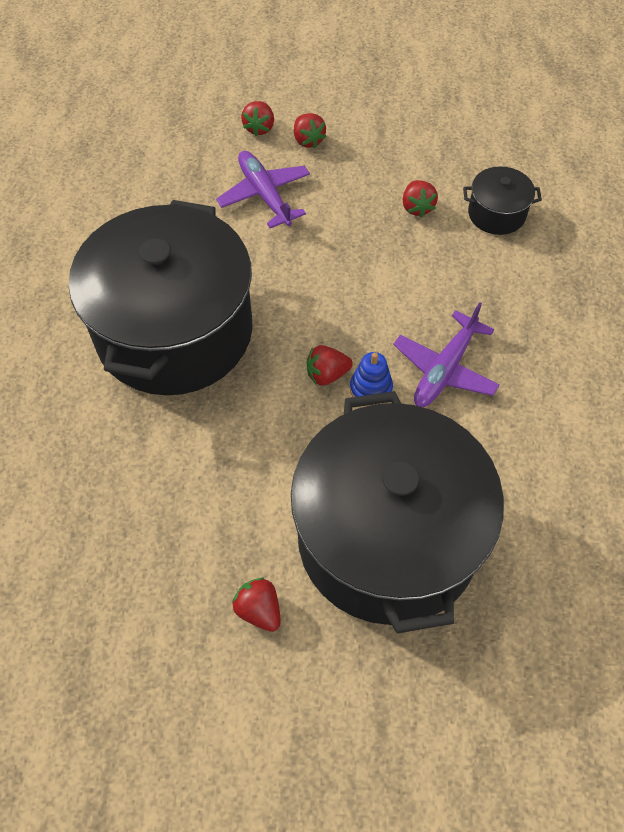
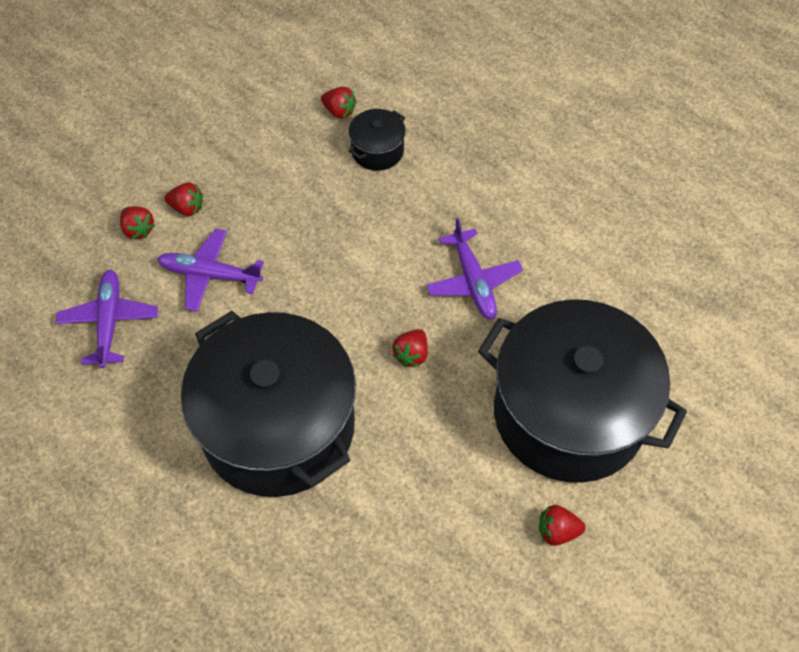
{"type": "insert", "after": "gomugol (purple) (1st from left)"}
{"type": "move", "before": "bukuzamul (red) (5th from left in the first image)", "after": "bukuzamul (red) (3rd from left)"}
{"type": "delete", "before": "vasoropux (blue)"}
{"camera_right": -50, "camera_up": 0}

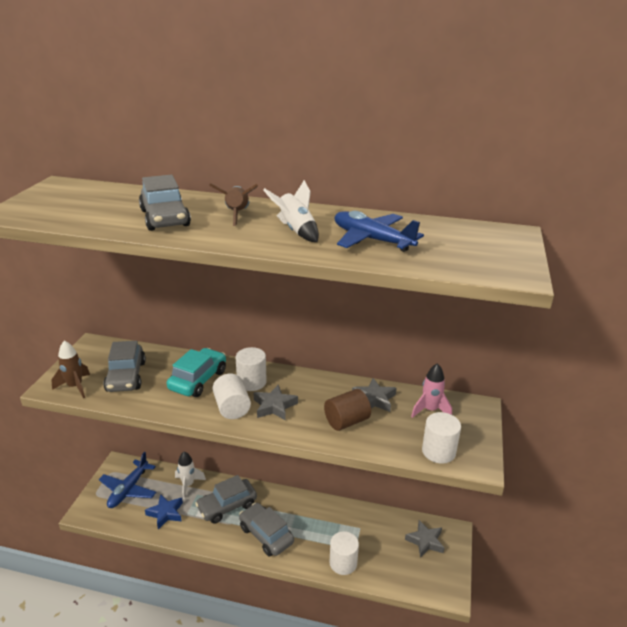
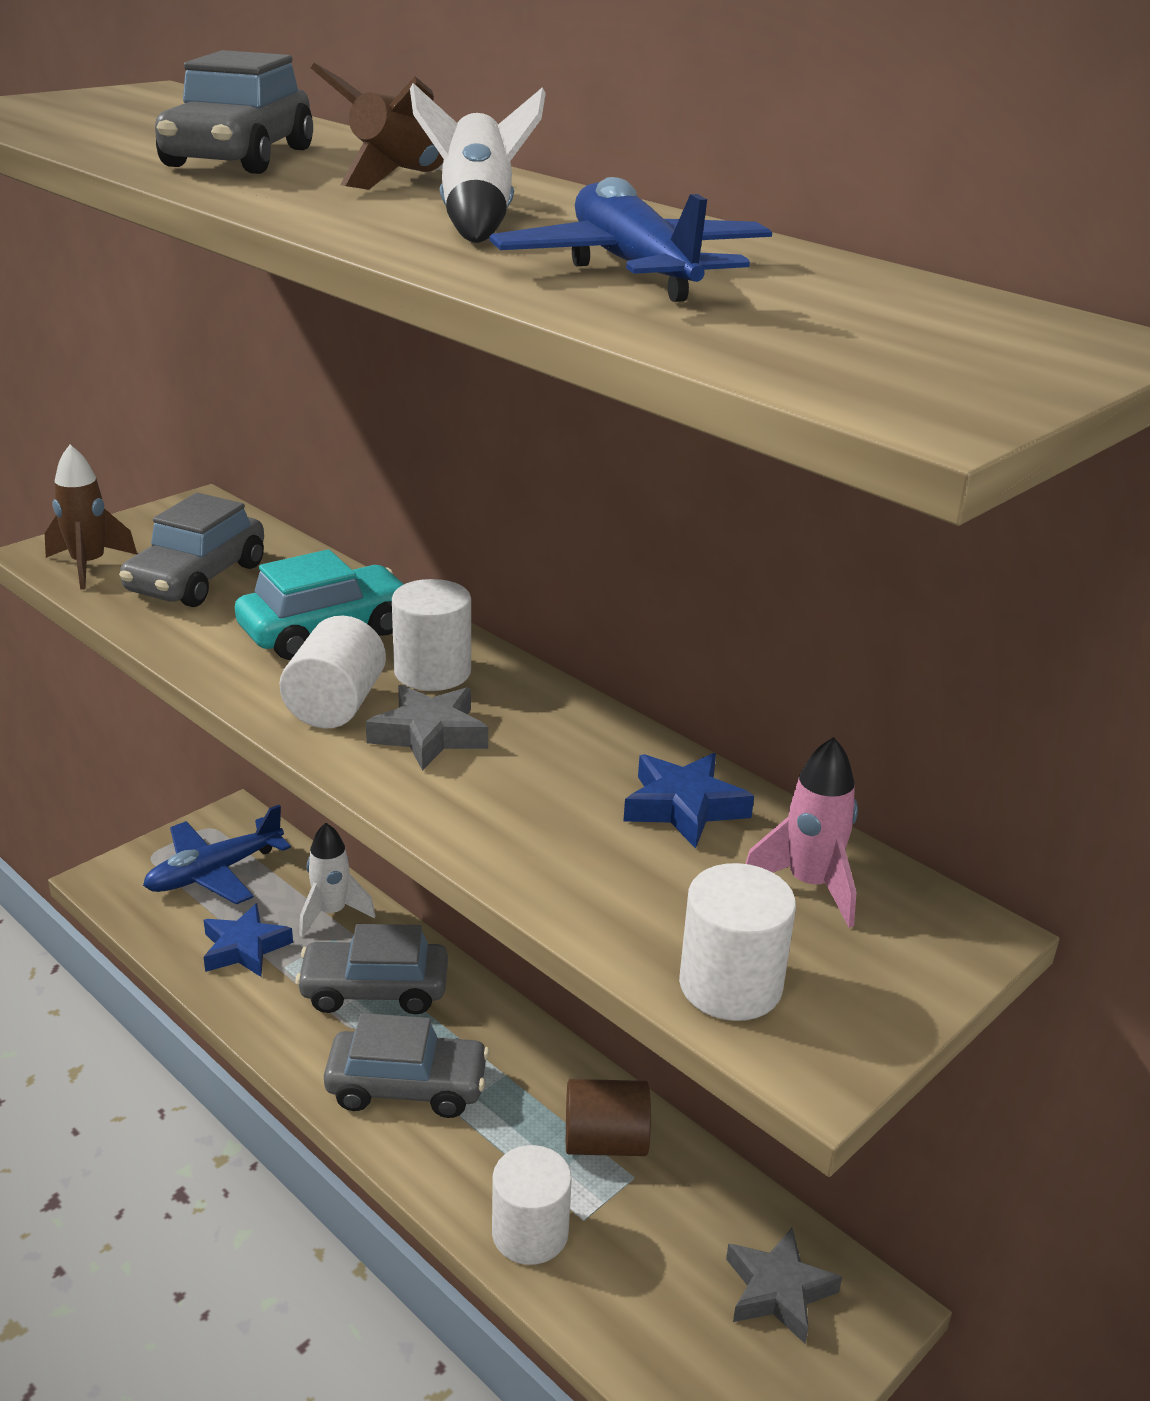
{"type": "rotate", "before": "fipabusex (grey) (4th from left)", "turn": 105}
{"type": "move", "before": "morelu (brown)"}
{"type": "recolor", "before": "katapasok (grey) (2nd from left)", "after": "katapasok (blue) (2nd from left)"}
{"camera_right": 30, "camera_up": 0}

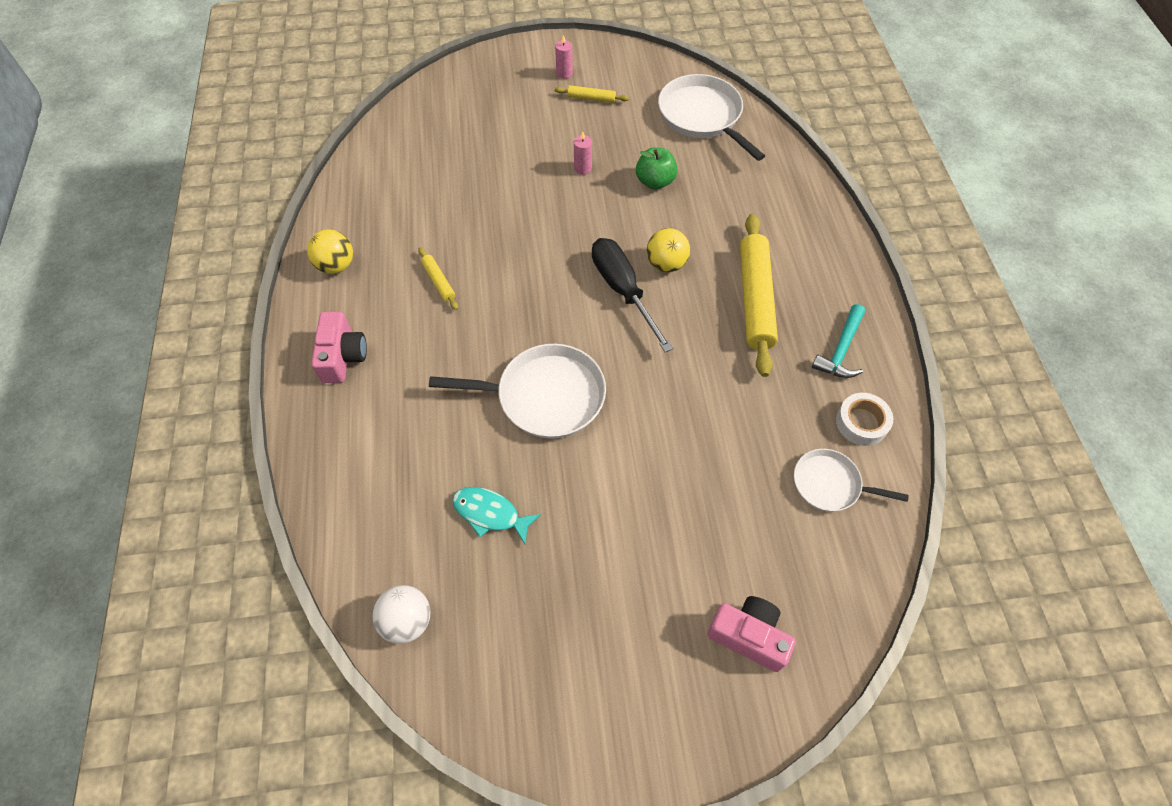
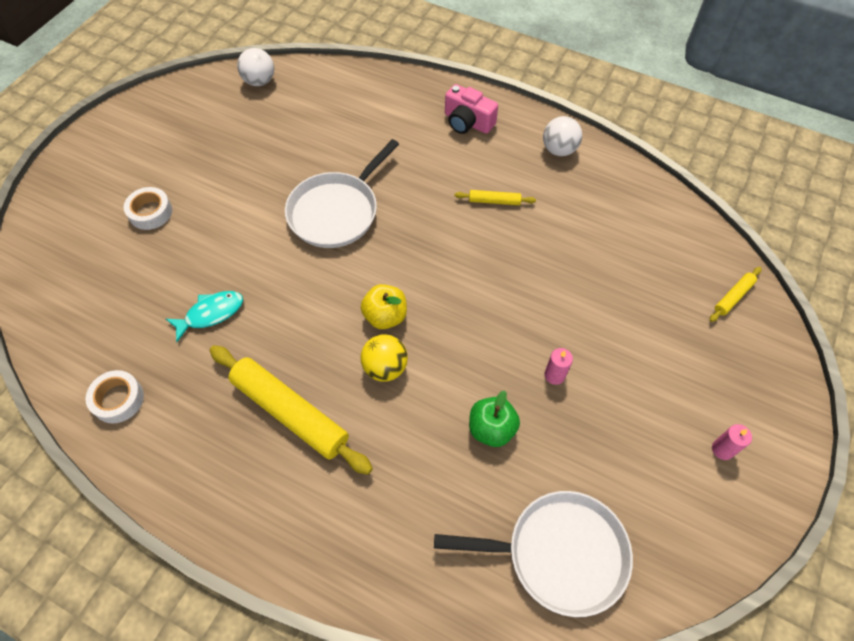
{"type": "insert", "after": "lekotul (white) (2nd from left)"}
{"type": "move", "before": "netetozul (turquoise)"}
{"type": "replace", "before": "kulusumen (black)", "after": "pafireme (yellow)"}
{"type": "recolor", "before": "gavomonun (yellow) (1st from left)", "after": "gavomonun (white) (2nd from left)"}
{"type": "move", "before": "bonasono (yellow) (2nd from left in the first image)", "after": "bonasono (yellow) (3rd from left)"}
{"type": "delete", "before": "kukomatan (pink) (2nd from left)"}
{"type": "delete", "before": "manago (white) (3rd from left)"}
{"type": "delete", "before": "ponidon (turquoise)"}
{"camera_right": 125, "camera_up": 0}

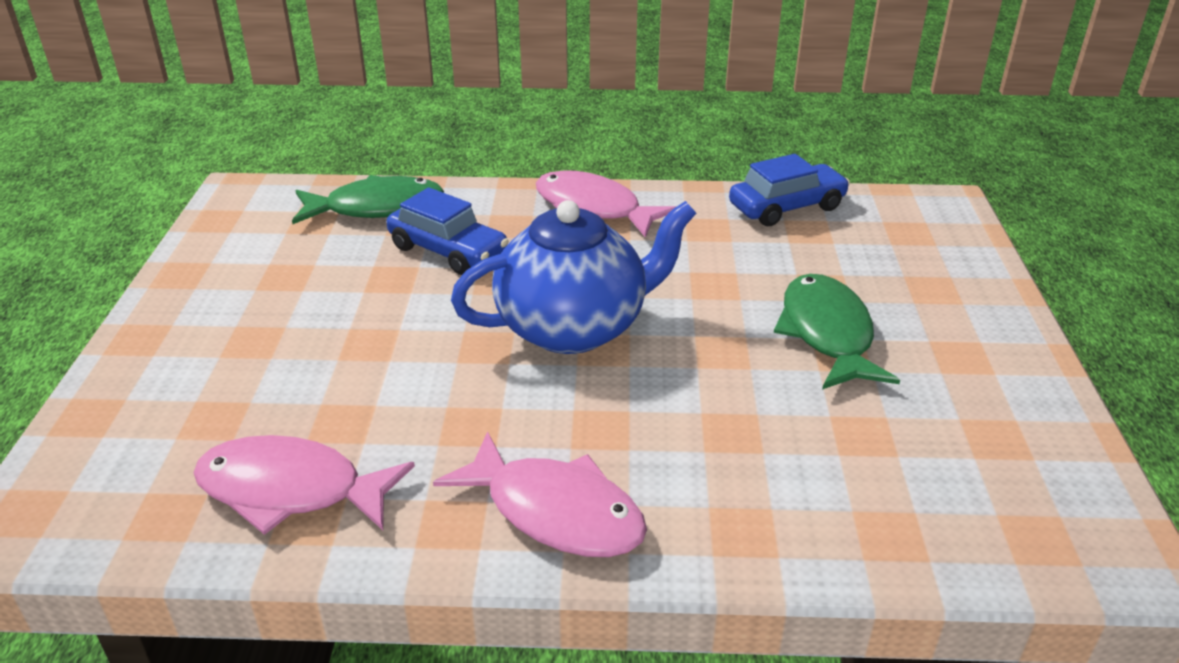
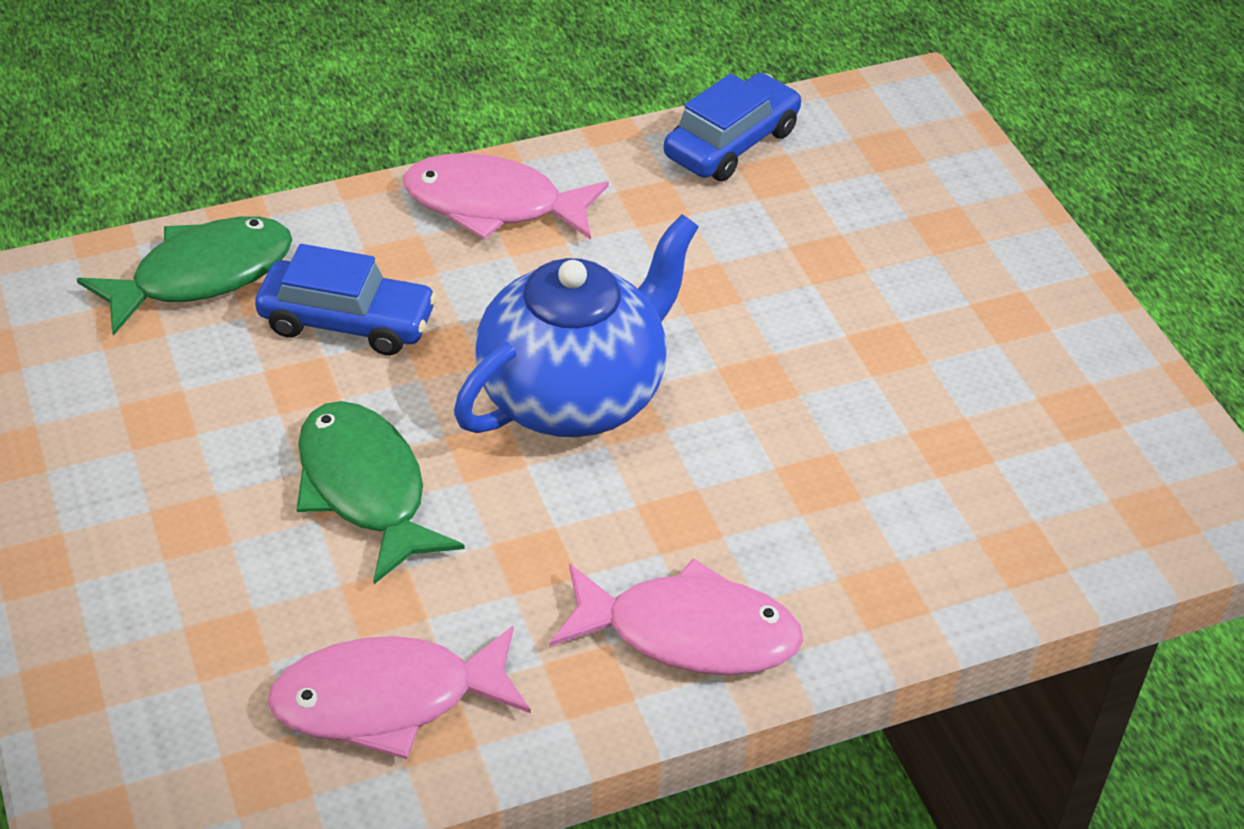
{"type": "move", "before": "netetozul (green) (2nd from left)"}
{"camera_right": -25, "camera_up": 10}

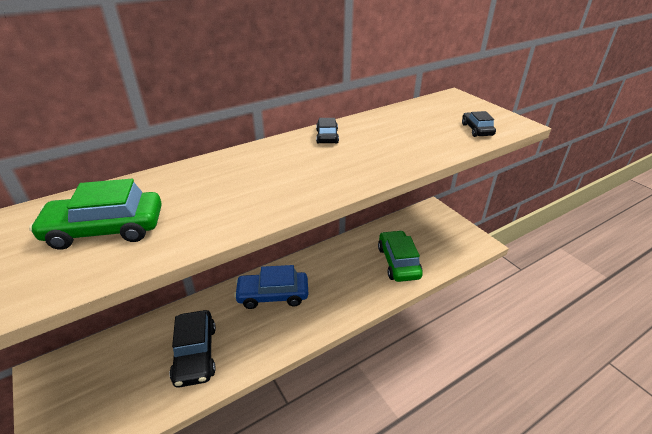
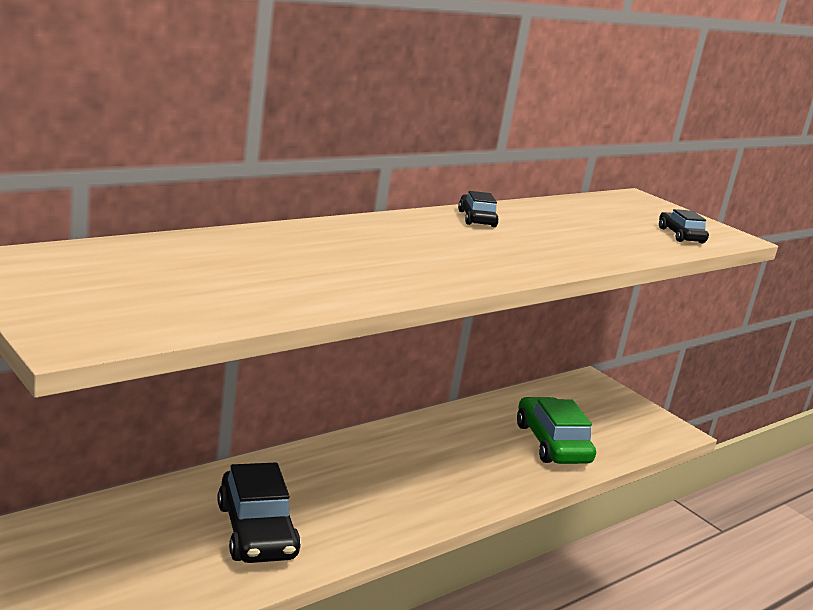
{"type": "delete", "before": "fipabusex (green) (1st from left)"}
{"type": "delete", "before": "fipabusex (blue)"}
{"camera_right": -10, "camera_up": -15}

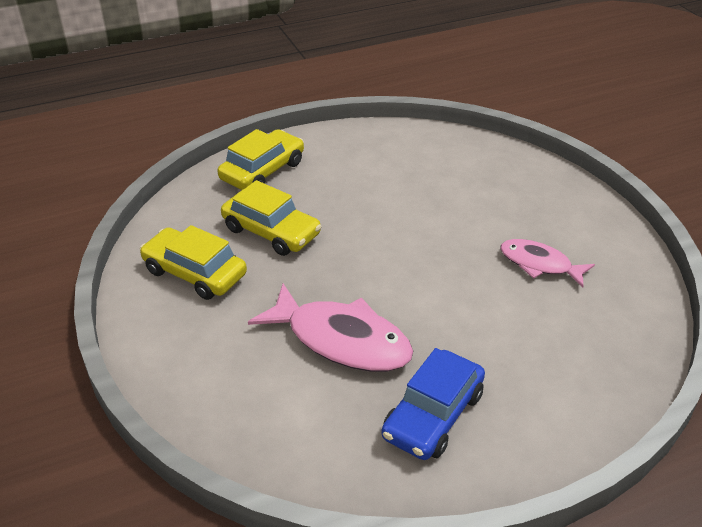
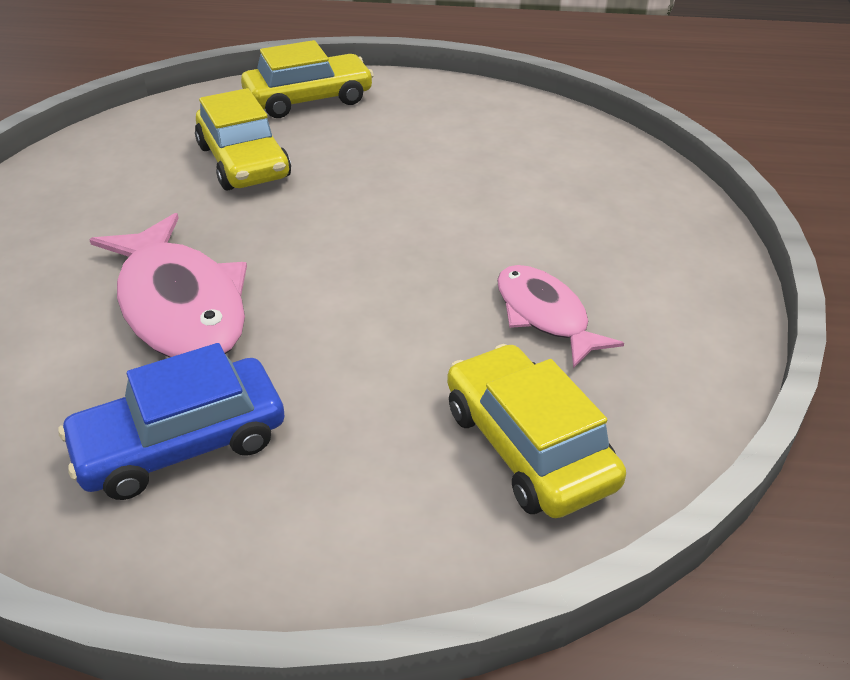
{"type": "move", "before": "fipabusex (yellow) (1st from left in the first image)", "after": "fipabusex (yellow) (3rd from left)"}
{"camera_right": 30, "camera_up": 0}

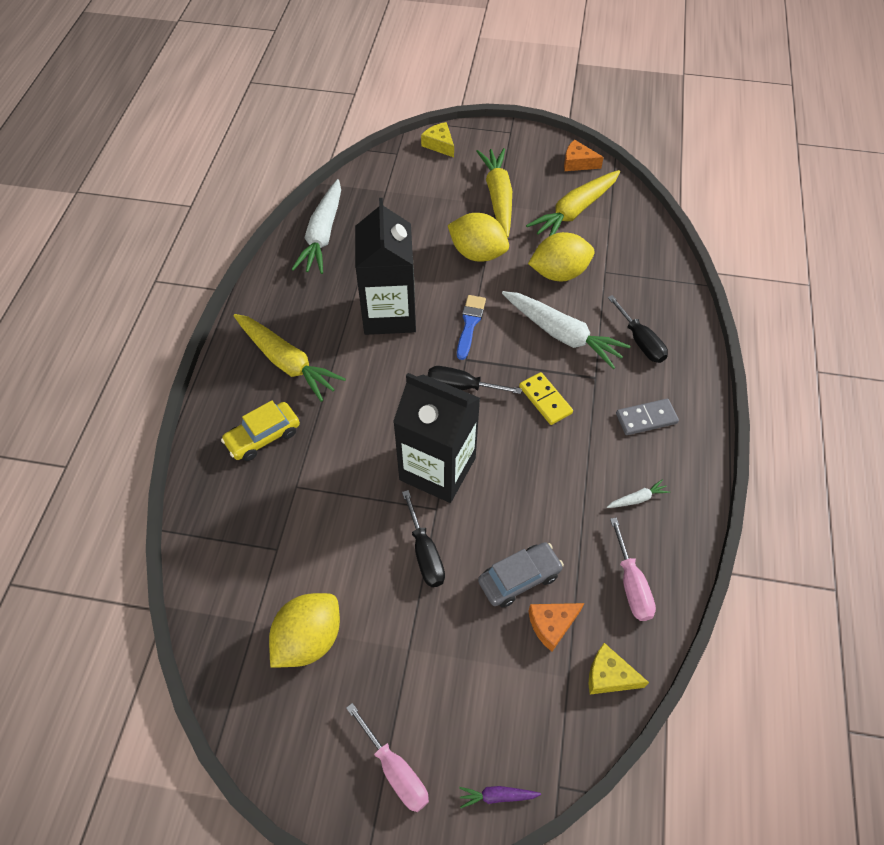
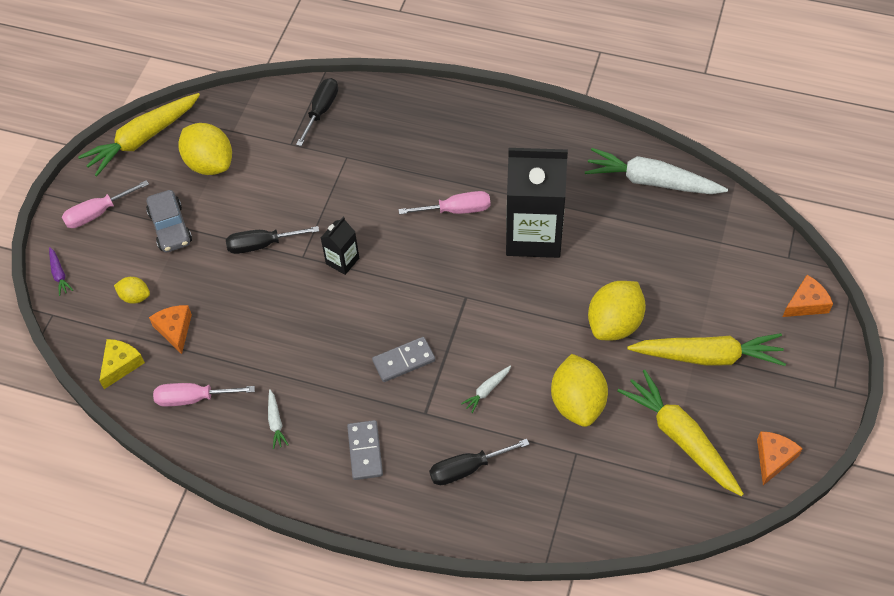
{"type": "rotate", "before": "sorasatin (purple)", "turn": 150}
{"type": "move", "before": "sorasatin (yellow) (1st from left)"}
{"type": "insert", "after": "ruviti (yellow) (1st from left)"}
{"type": "move", "before": "fipabusex (grey)"}
{"type": "move", "before": "kulusumen (black) (2nd from left)"}
{"type": "resize", "before": "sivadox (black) (2nd from left in the first image)", "scale": 0.45}
{"type": "recolor", "before": "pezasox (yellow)", "after": "pezasox (grey) (2nd from left)"}
{"type": "insert", "after": "kulusumen (pink) (3rd from left)"}
{"type": "resize", "before": "sorasatin (white) (2nd from left)", "scale": 0.42}
{"type": "recolor", "before": "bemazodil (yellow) (1st from left)", "after": "bemazodil (orange) (3rd from left)"}
{"type": "delete", "before": "fipabusex (yellow)"}
{"type": "delete", "before": "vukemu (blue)"}
{"camera_right": 100, "camera_up": 0}

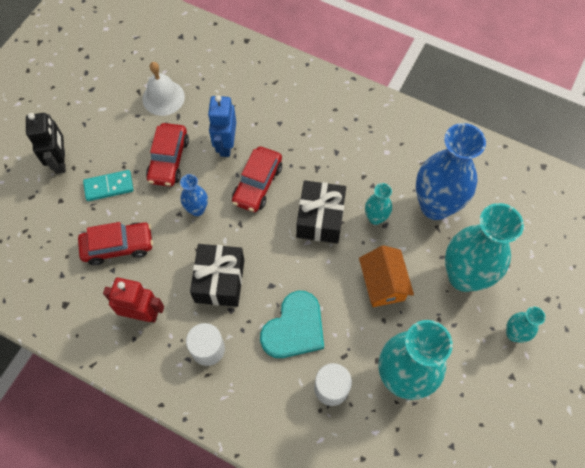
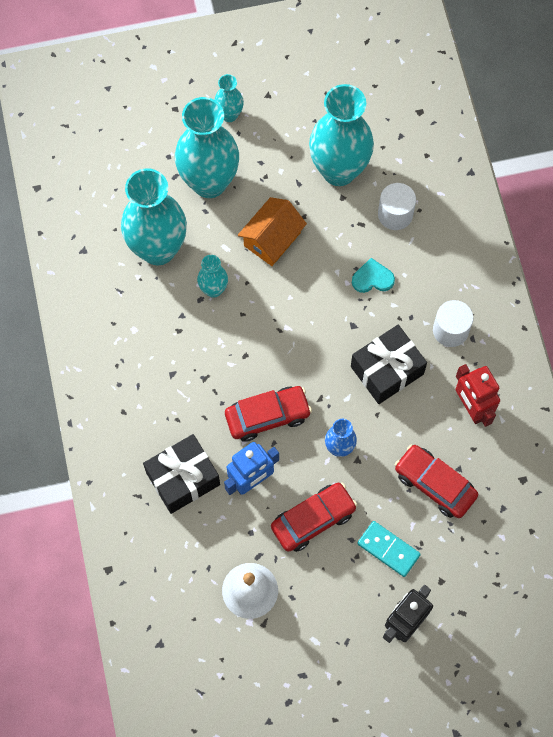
{"type": "recolor", "before": "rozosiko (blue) (2nd from left)", "after": "rozosiko (turquoise) (1st from left)"}
{"type": "move", "before": "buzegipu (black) (2nd from left in the first image)", "after": "buzegipu (black) (1st from left)"}
{"type": "resize", "before": "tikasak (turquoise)", "scale": 0.54}
{"camera_right": -130, "camera_up": 5}

